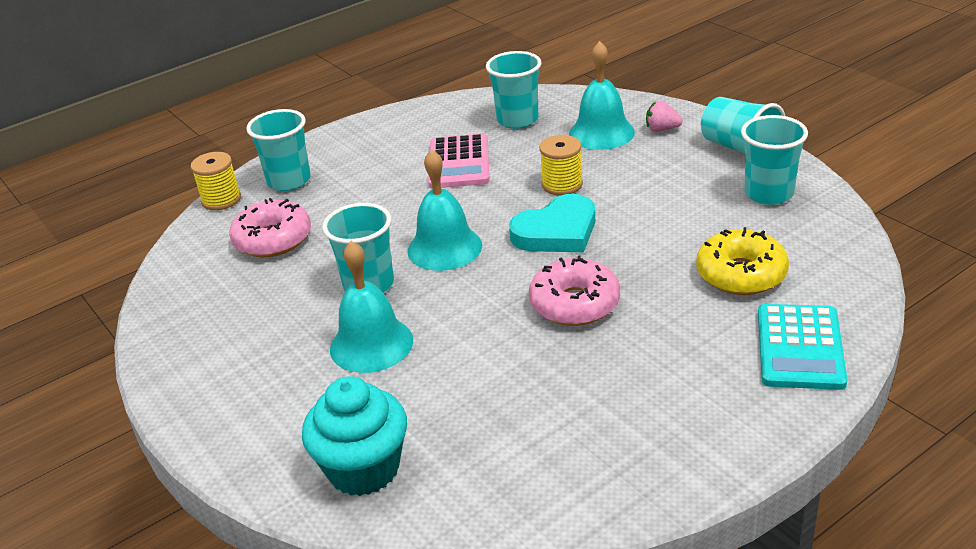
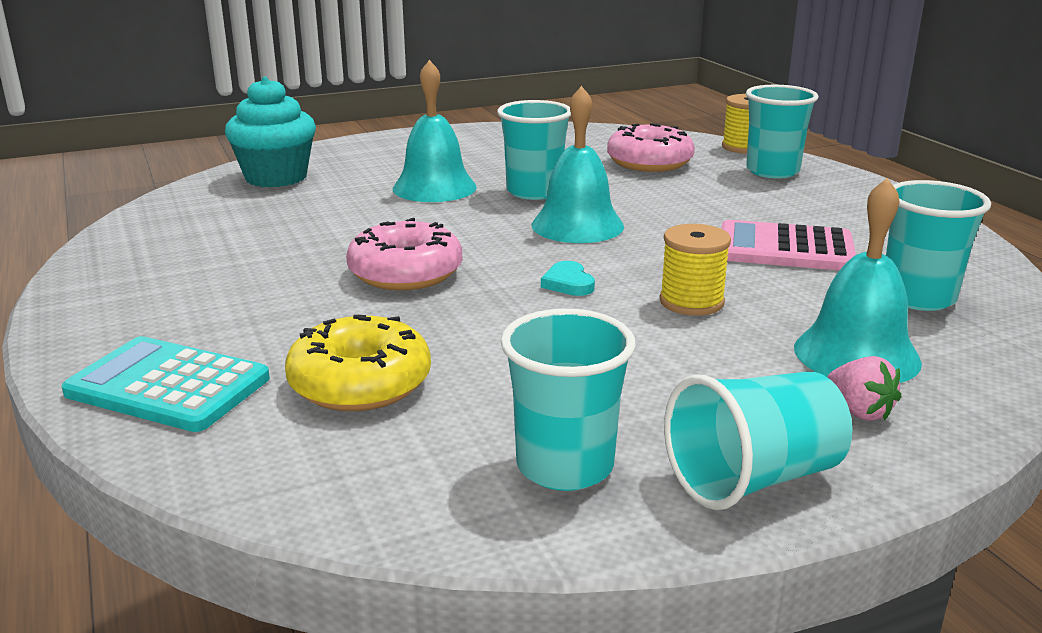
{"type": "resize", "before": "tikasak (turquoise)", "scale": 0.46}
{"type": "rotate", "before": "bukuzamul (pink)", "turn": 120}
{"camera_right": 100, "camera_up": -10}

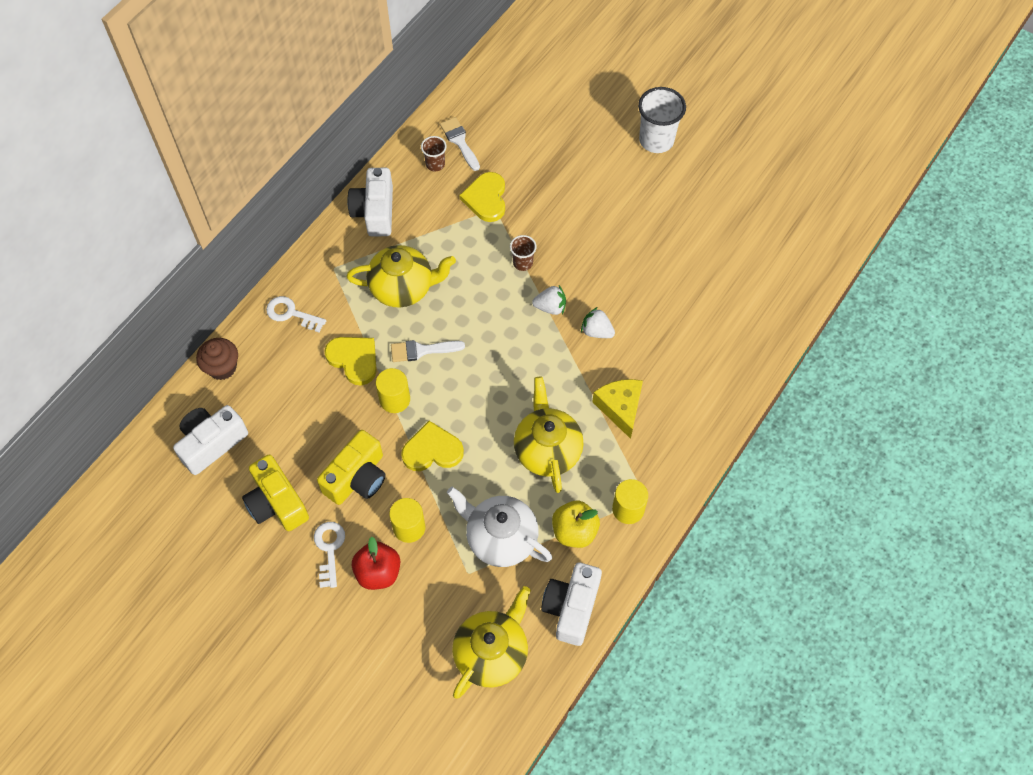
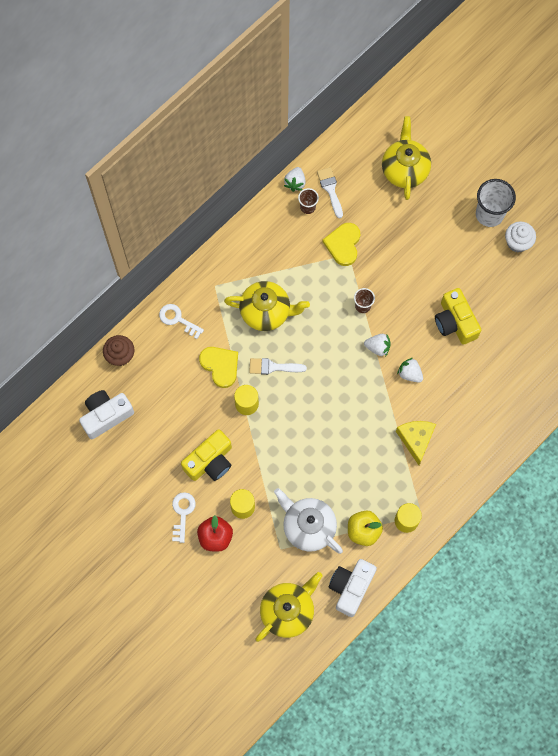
{"type": "insert", "after": "bukuzamul (white) (1st from left)"}
{"type": "move", "before": "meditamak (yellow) (3rd from left)"}
{"type": "move", "before": "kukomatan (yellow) (1st from left in the first image)", "after": "kukomatan (yellow) (2nd from left)"}
{"type": "insert", "after": "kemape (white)"}
{"type": "delete", "before": "kukomatan (white) (2nd from left)"}
{"type": "delete", "before": "tikasak (yellow) (2nd from left)"}
{"camera_right": 10, "camera_up": 10}

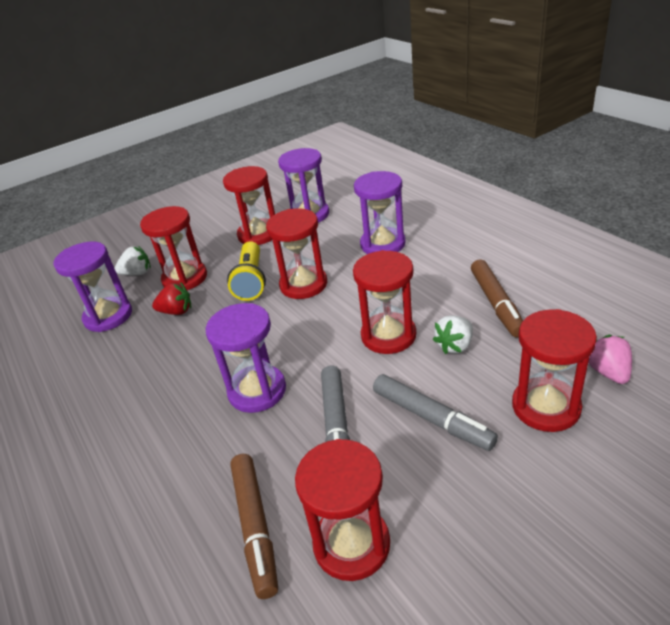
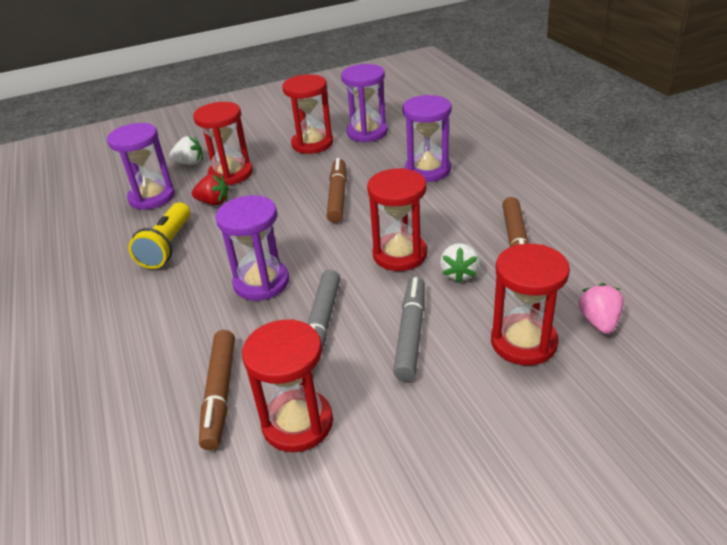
{"type": "move", "before": "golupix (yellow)"}
{"type": "replace", "before": "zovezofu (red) (3rd from left)", "after": "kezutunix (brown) (2nd from left)"}
{"type": "rotate", "before": "kezutunix (grey) (2nd from left)", "turn": -135}
{"type": "rotate", "before": "bukuzamul (white) (2nd from left)", "turn": -45}
{"camera_right": 10, "camera_up": 0}

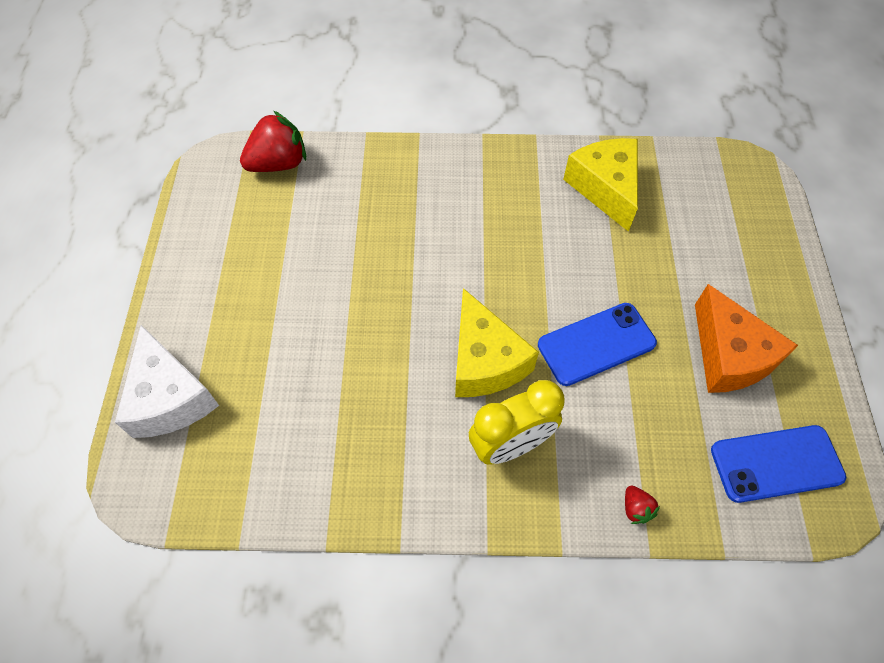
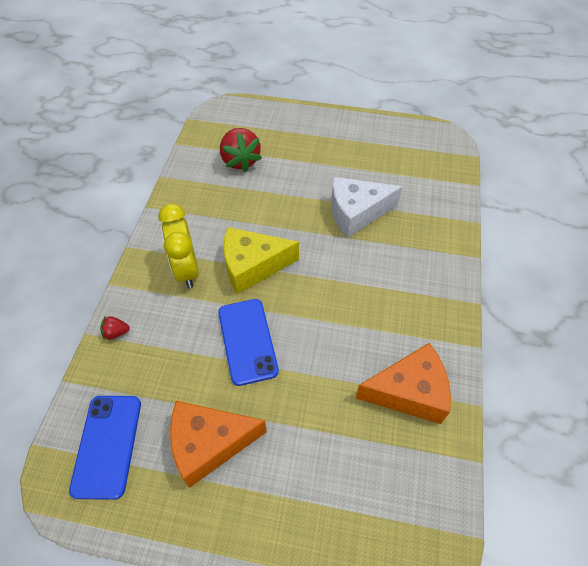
{"type": "move", "before": "bukuzamul (red) (1st from left in the first image)", "after": "bukuzamul (red) (2nd from left)"}
{"type": "move", "before": "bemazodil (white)"}
{"type": "recolor", "before": "bemazodil (yellow) (2nd from left)", "after": "bemazodil (orange) (2nd from left)"}
{"camera_right": 100, "camera_up": -5}

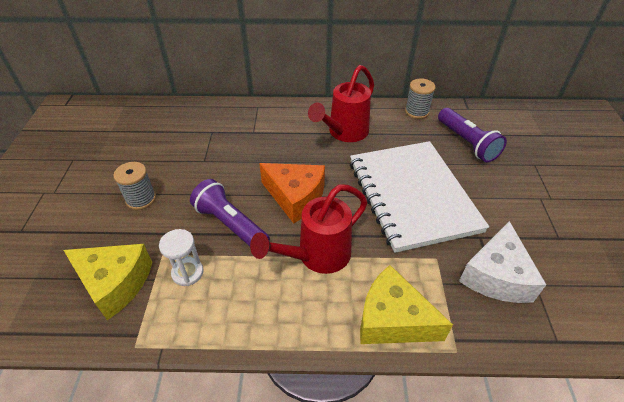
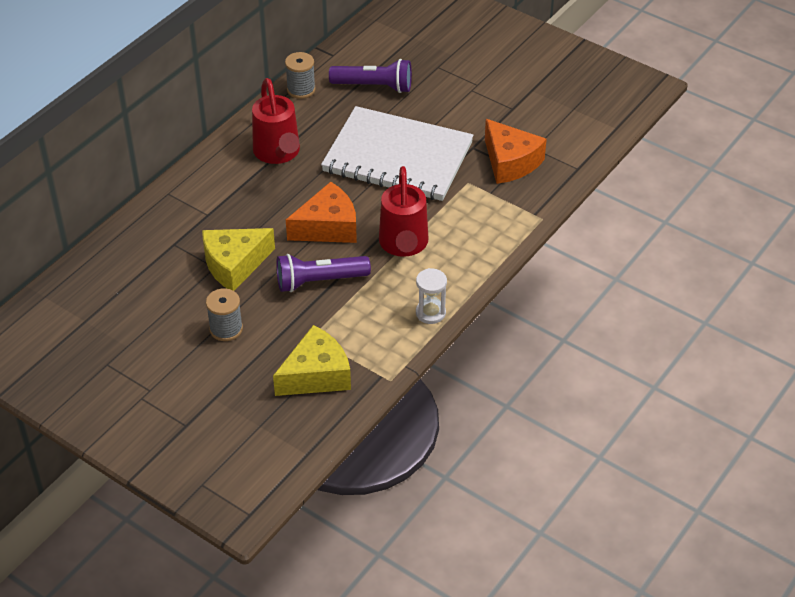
{"type": "move", "before": "bemazodil (yellow) (2nd from left in the first image)", "after": "bemazodil (yellow) (1st from left)"}
{"type": "move", "before": "zovezofu (white)"}
{"type": "recolor", "before": "bemazodil (white)", "after": "bemazodil (orange) (2nd from left)"}
{"camera_right": -55, "camera_up": 0}

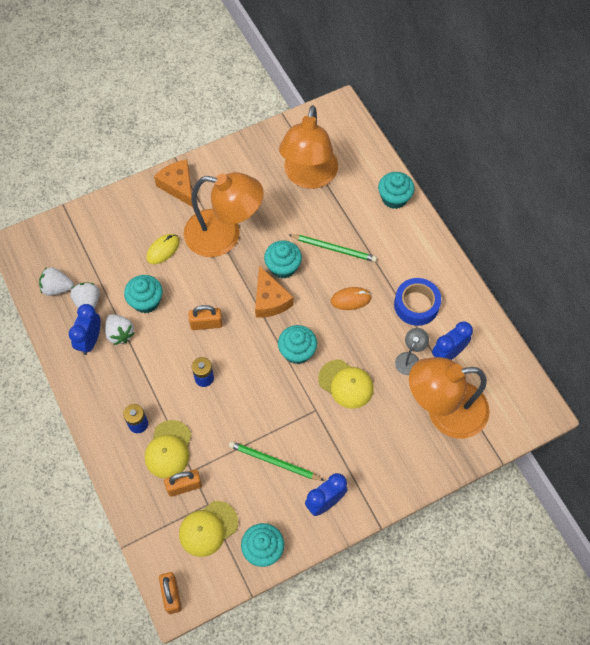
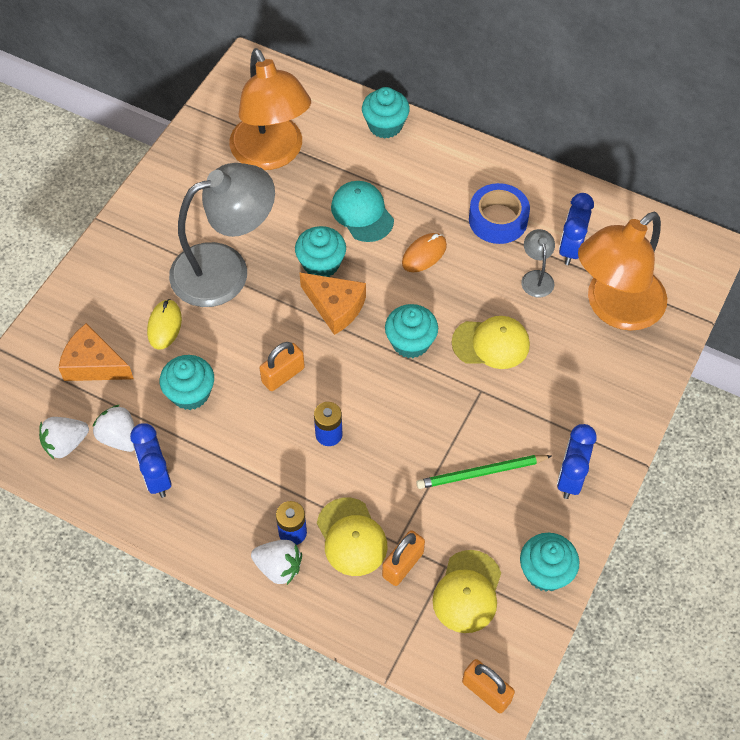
{"type": "move", "before": "bemazodil (orange) (1st from left)"}
{"type": "recolor", "before": "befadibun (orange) (1st from left)", "after": "befadibun (grey) (1st from left)"}
{"type": "move", "before": "bukuzamul (white) (3rd from left)"}
{"type": "replace", "before": "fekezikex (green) (2nd from left)", "after": "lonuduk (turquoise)"}
{"camera_right": -35, "camera_up": -5}

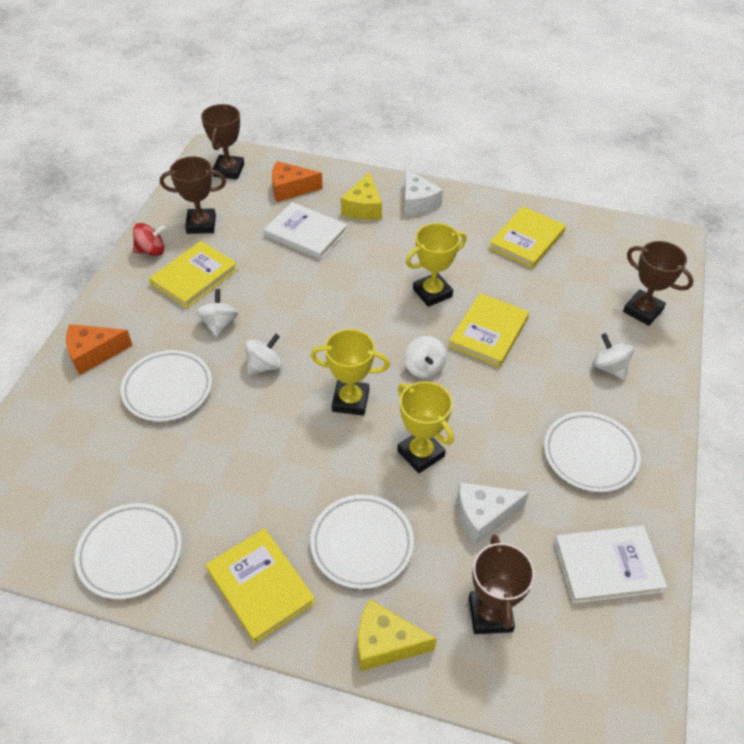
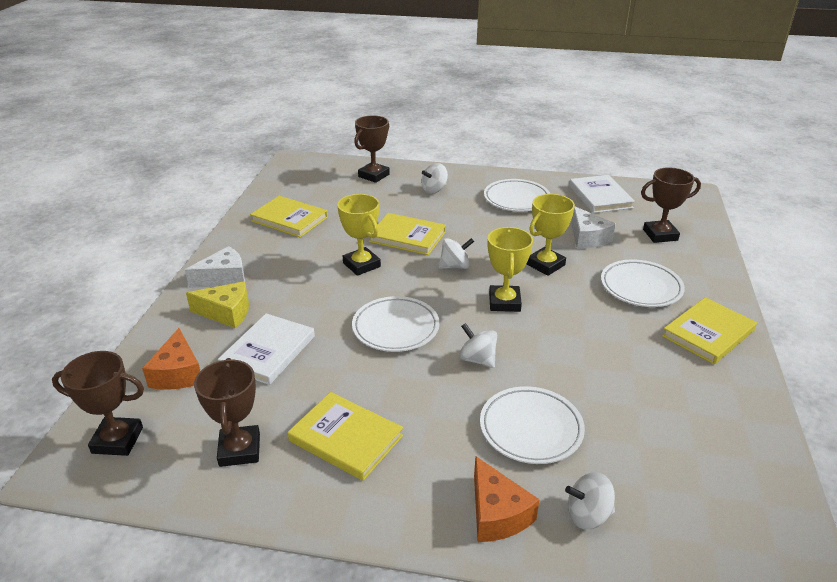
{"type": "move", "before": "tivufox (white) (1st from left)"}
{"type": "move", "before": "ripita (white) (1st from left in the first image)", "after": "ripita (white) (4th from left)"}
{"type": "delete", "before": "ripita (red)"}
{"type": "delete", "before": "bemazodil (yellow) (2nd from left)"}
{"camera_right": -95, "camera_up": -15}

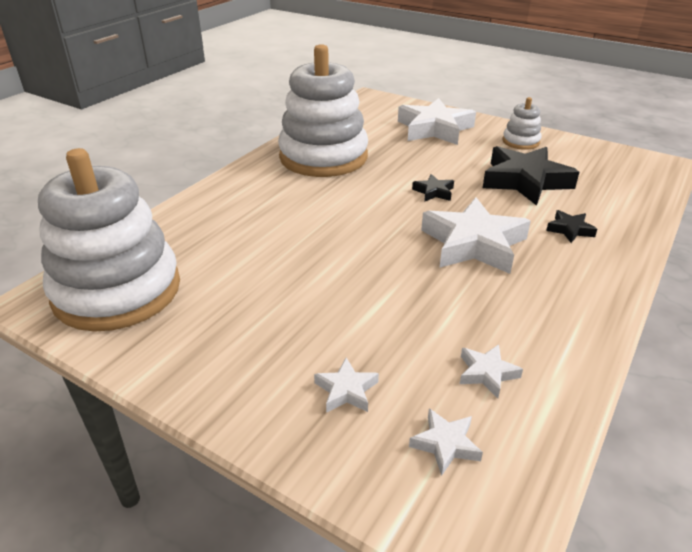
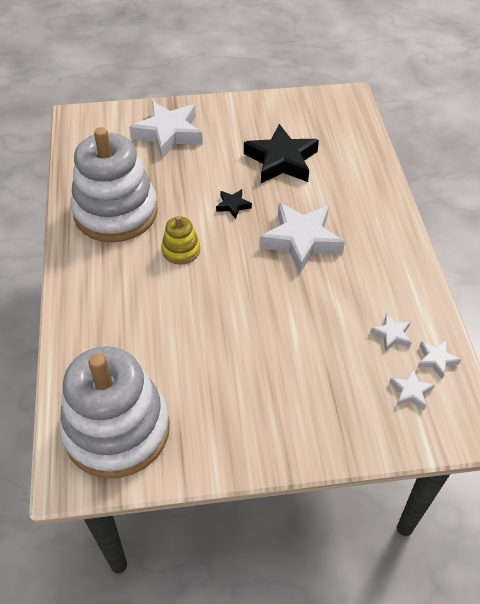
{"type": "insert", "after": "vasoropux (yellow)"}
{"type": "move", "before": "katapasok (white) (1st from left in the first image)", "after": "katapasok (white) (5th from left)"}
{"type": "delete", "before": "vasoropux (white) (3rd from left)"}
{"type": "delete", "before": "katapasok (black) (3rd from left)"}
{"camera_right": -40, "camera_up": 15}

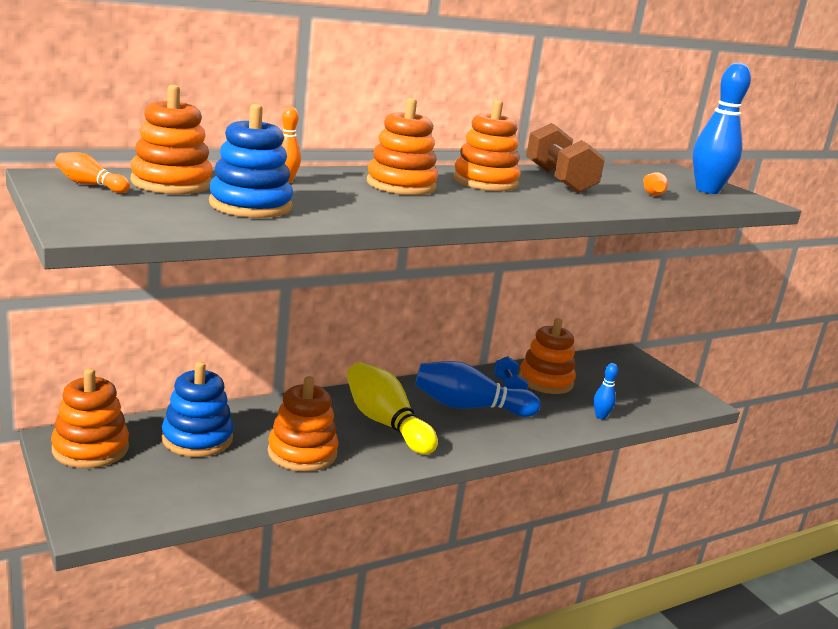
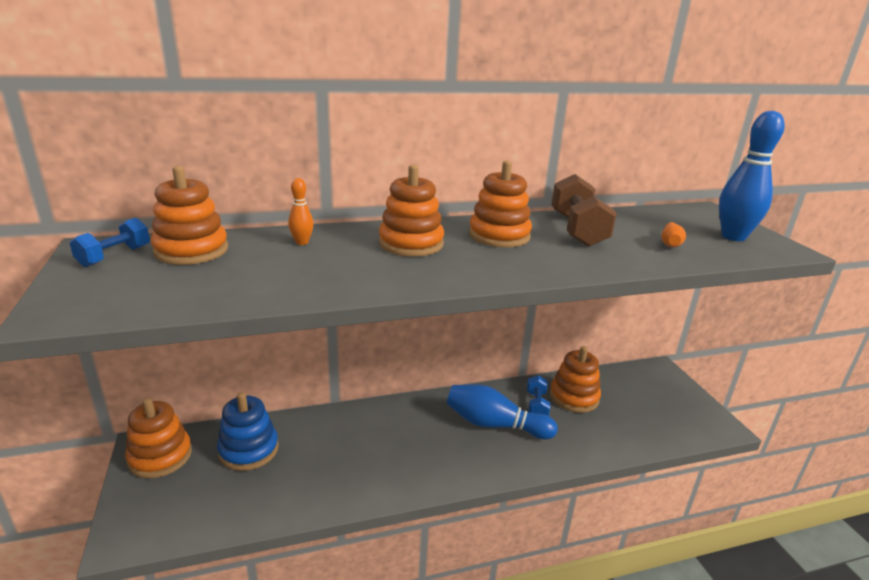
{"type": "replace", "before": "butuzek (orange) (1st from left)", "after": "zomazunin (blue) (1st from left)"}
{"type": "delete", "before": "vasoropux (blue) (2nd from left)"}
{"type": "delete", "before": "vasoropux (orange) (3rd from left)"}
{"type": "delete", "before": "butuzek (yellow)"}
{"type": "delete", "before": "butuzek (blue) (2nd from left)"}
{"camera_right": 15, "camera_up": 5}

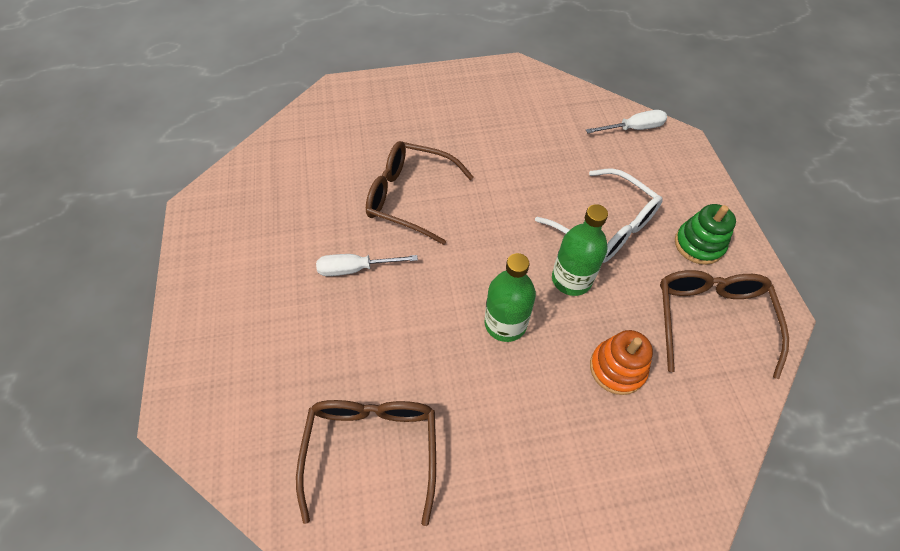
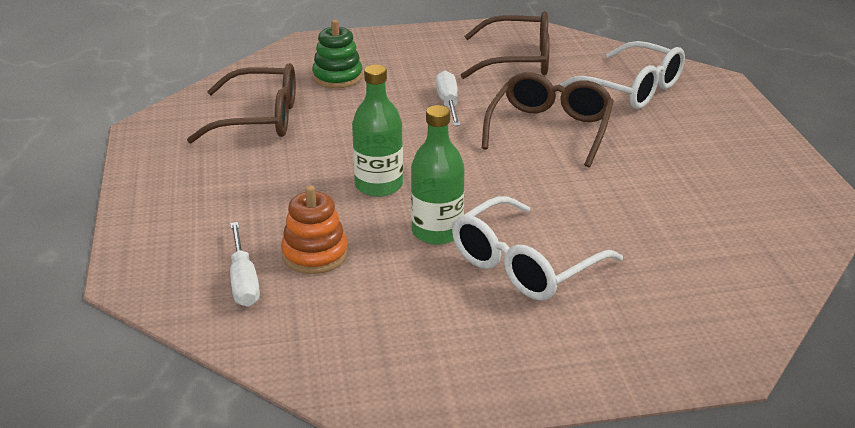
{"type": "move", "before": "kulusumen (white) (2nd from left in the first image)", "after": "kulusumen (white) (1st from left)"}
{"type": "move", "before": "vasoropux (green)"}
{"type": "move", "before": "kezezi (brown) (3rd from left in the first image)", "after": "kezezi (brown) (2nd from left)"}
{"type": "insert", "after": "kezezi (white) (2nd from left)"}
{"camera_right": 90, "camera_up": -25}

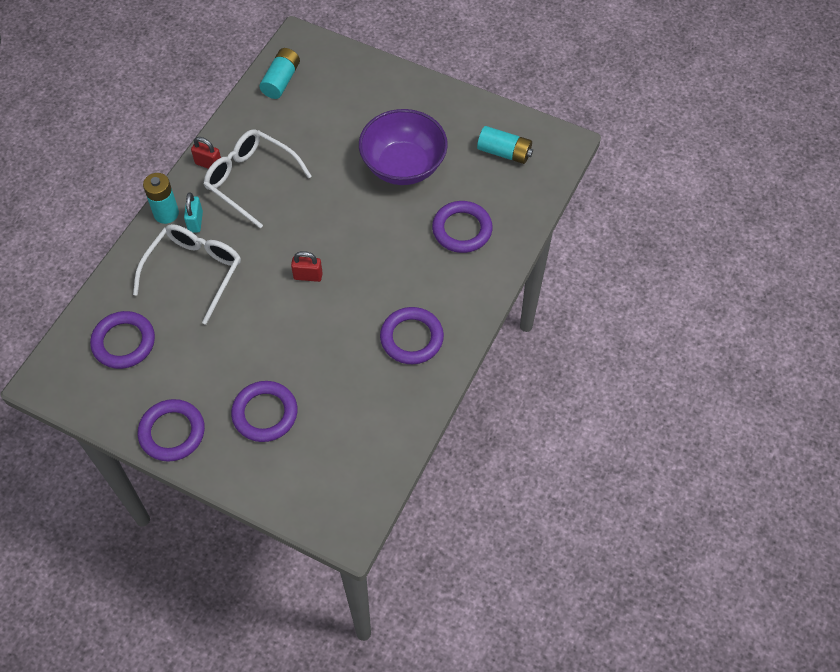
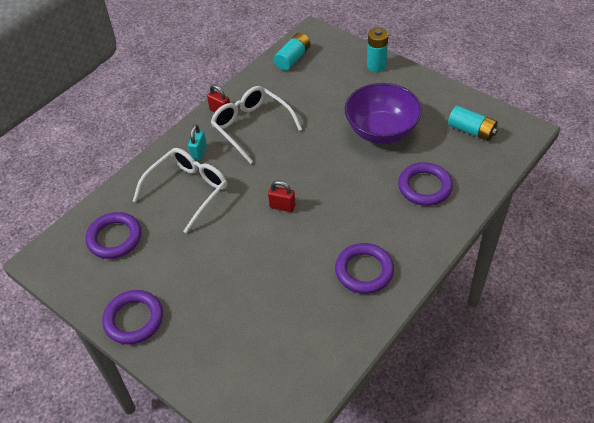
{"type": "move", "before": "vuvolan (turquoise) (1st from left in the first image)", "after": "vuvolan (turquoise) (2nd from left)"}
{"type": "delete", "before": "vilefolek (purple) (3rd from left)"}
{"camera_right": 15, "camera_up": -10}

